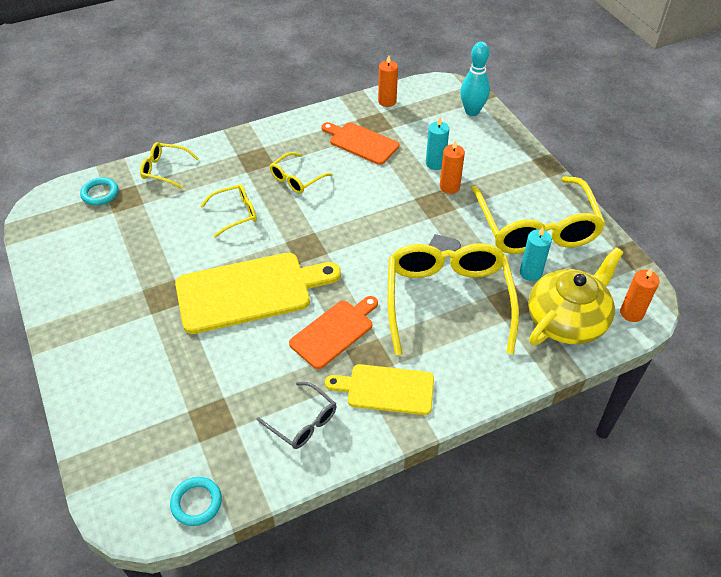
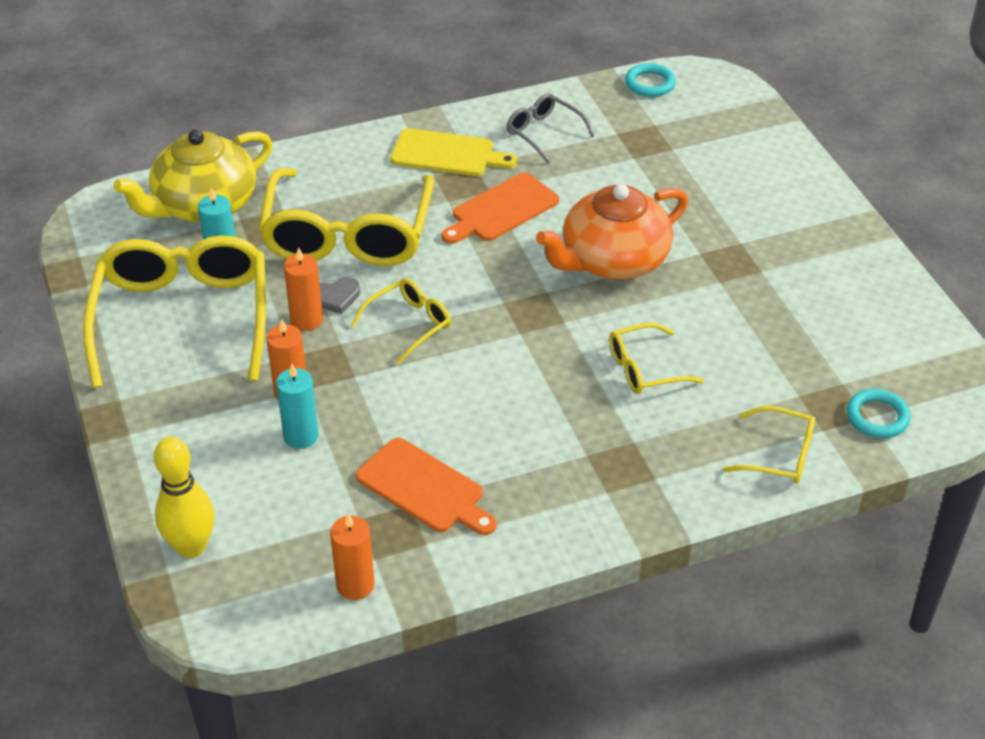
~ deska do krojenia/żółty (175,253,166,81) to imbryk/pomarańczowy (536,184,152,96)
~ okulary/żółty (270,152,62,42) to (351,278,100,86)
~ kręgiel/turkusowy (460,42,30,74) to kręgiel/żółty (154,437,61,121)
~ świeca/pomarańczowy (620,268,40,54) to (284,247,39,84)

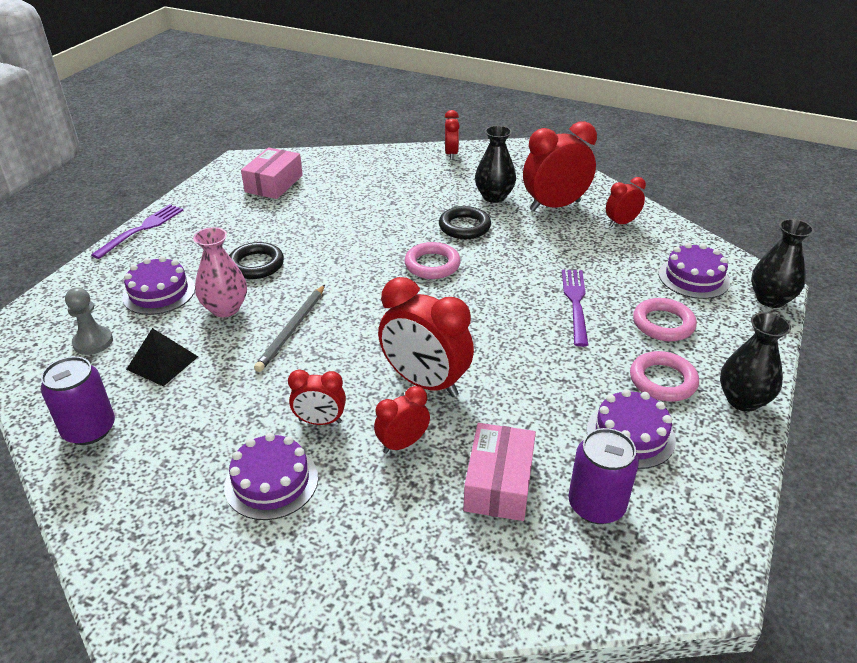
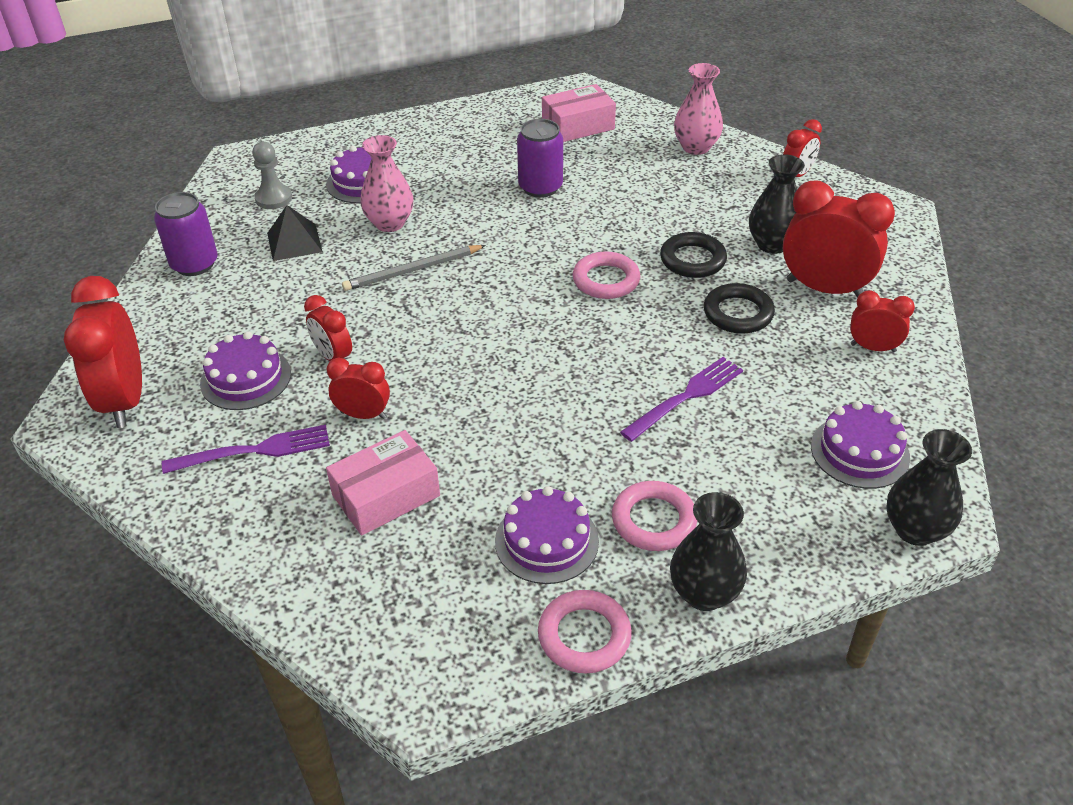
~ widelec/fioletowy (91,204,92,55) to (162,425,168,49)
~ pierścień/czarny (229,242,55,37) to (704,283,71,51)
~ budzik/czerwony (378,277,96,120) to (64,276,78,152)
~ puszka/fioletowy (568,428,71,96) to (517,119,46,79)
~ pierścień/różowy (633,298,64,43) to (538,590,94,83)
+ wazon/różowy (674,63,49,92)

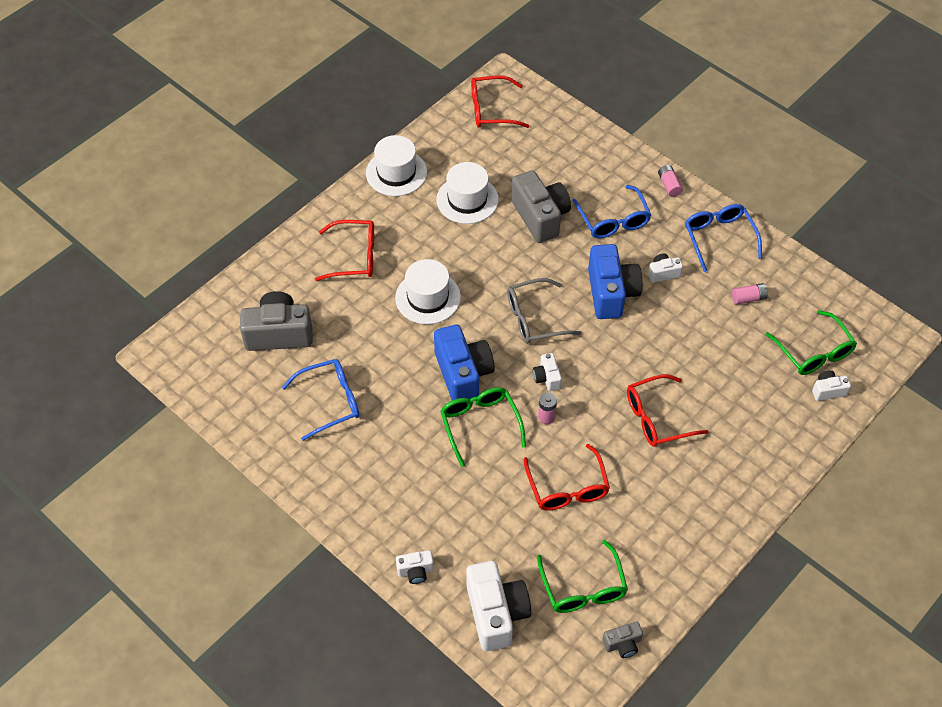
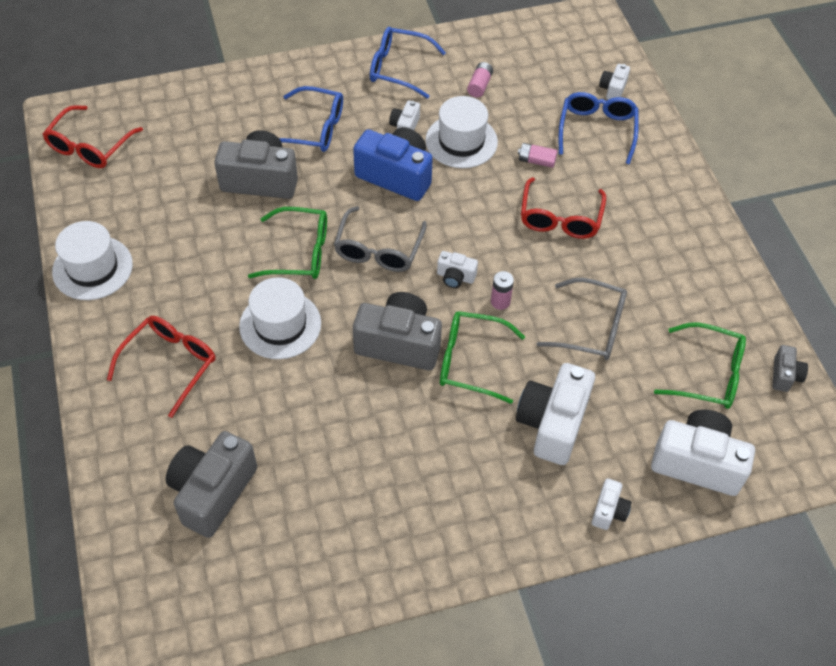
~ okulary/niebieski (282,359,77,82) to (559,92,80,72)
~ aparat fotograficzny/niebieski (434,325,60,75) to aparat fotograficzny/szary (353,292,89,78)
~ kapelusz/biały (436,162,63,62) to (425,96,73,72)
~ okulary/czerwony (523,444,87,67) to okulary/szary (537,278,90,82)
~ bateria/różowy (658,165,25,32) to (518,143,40,25)
~ okulary/zielony (766,310,91,65) to (248,207,79,72)
+ aparat fotograficzny/biały (516,363,79,102)

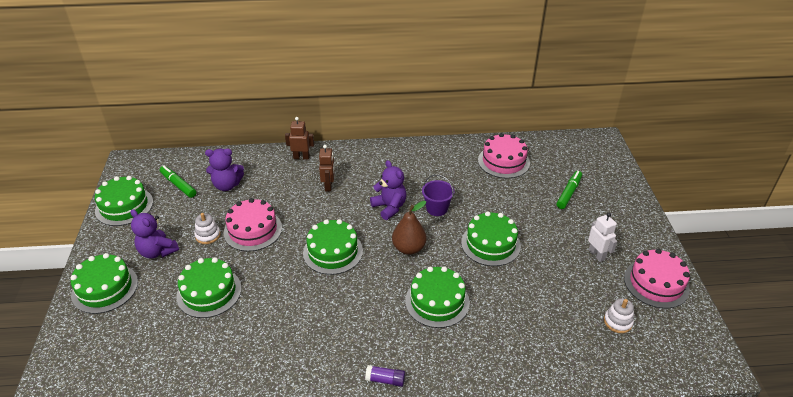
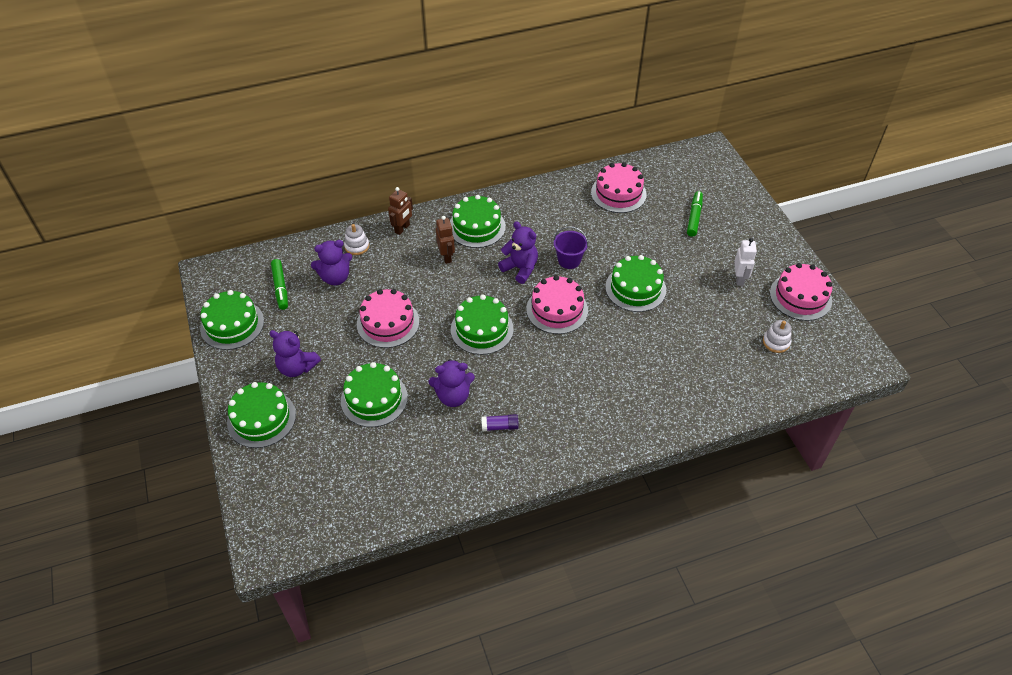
~ flamaster/zielony (160,166,36,32) = (271,259,17,51) 135 degrees counterclockwise
~ zabawka nakładanka/biały (194,213,27,31) to (344,224,25,31)
~ robot/brązowy (285,117,29,43) = (388,187,25,48) 135 degrees clockwise
~ klej w sztyfcie/fioletowy (365,365,40,22) to (481,414,38,17)
~ gruszka/brązowy (392,201,35,54) to tort/różowy (526,275,62,59)
~ tort/zielony (405,266,65,62) to (450,195,56,53)
~ robot/biały (588,213,29,49) = (734,238,23,48) 45 degrees clockwise
+ miś/fioletowy (429,359,46,48)

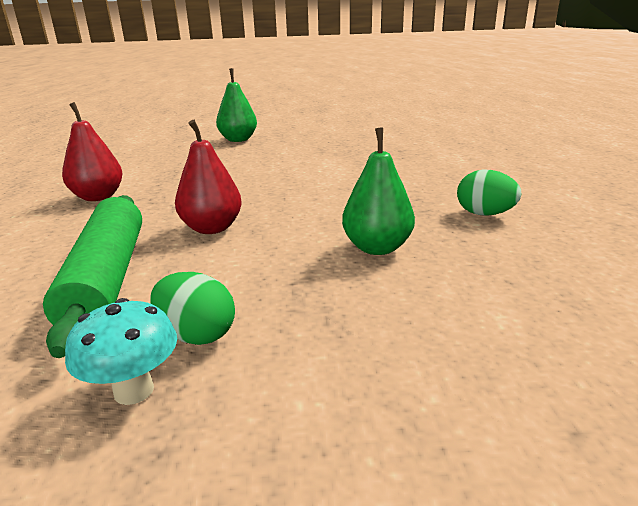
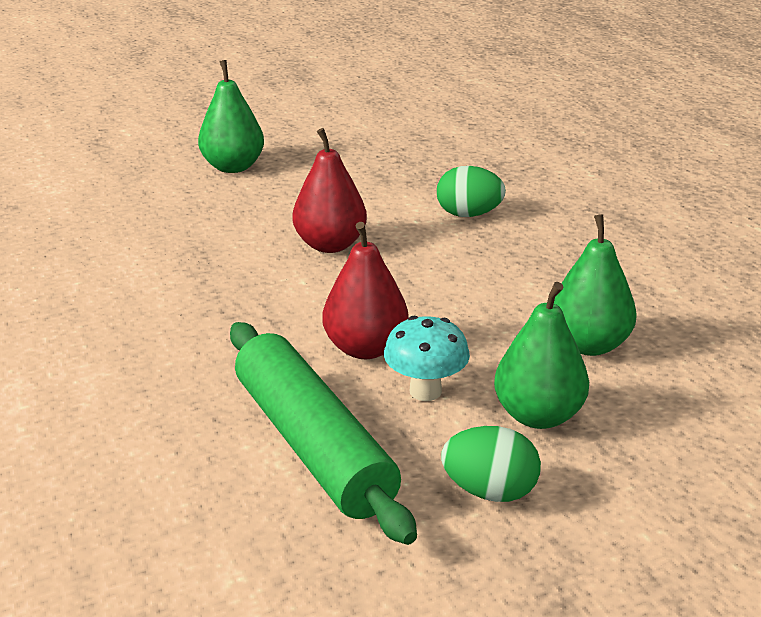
~ gruszka/czerwony (62,102,61,99) to (292,128,75,125)
~ grzyb/turkusowy (65,298,112,107) to (384,316,86,85)
~ jajko/zielony (457,170,64,46) to (437,166,69,51)
+ gruszka/zielony (494,282,95,147)

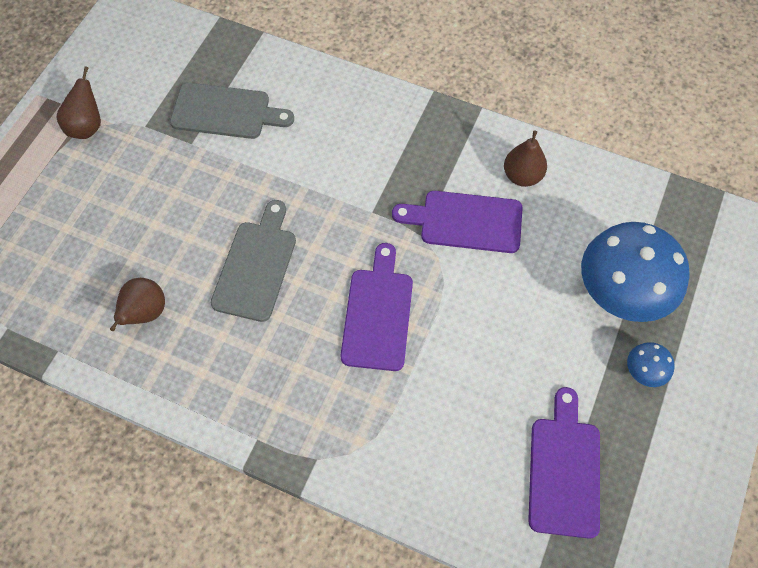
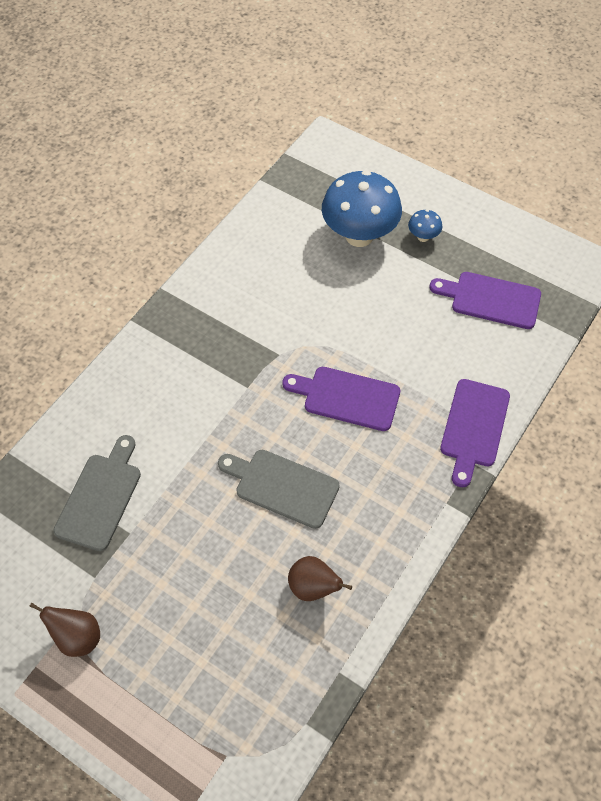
~ deska do krojenia/fioletowy (392,191,131,62) to (440,379,70,108)
- gruszka/brązowy (504,131,43,56)

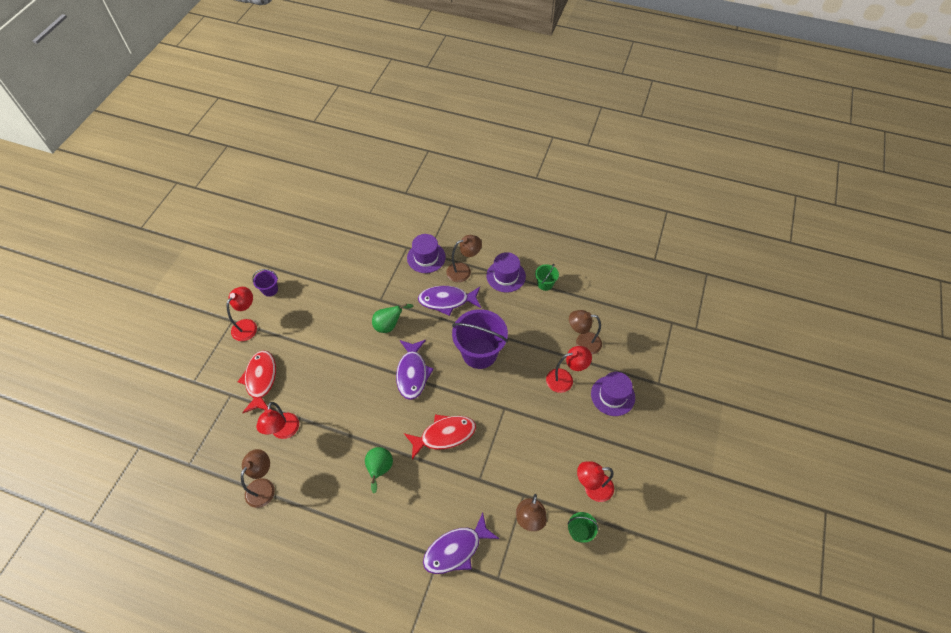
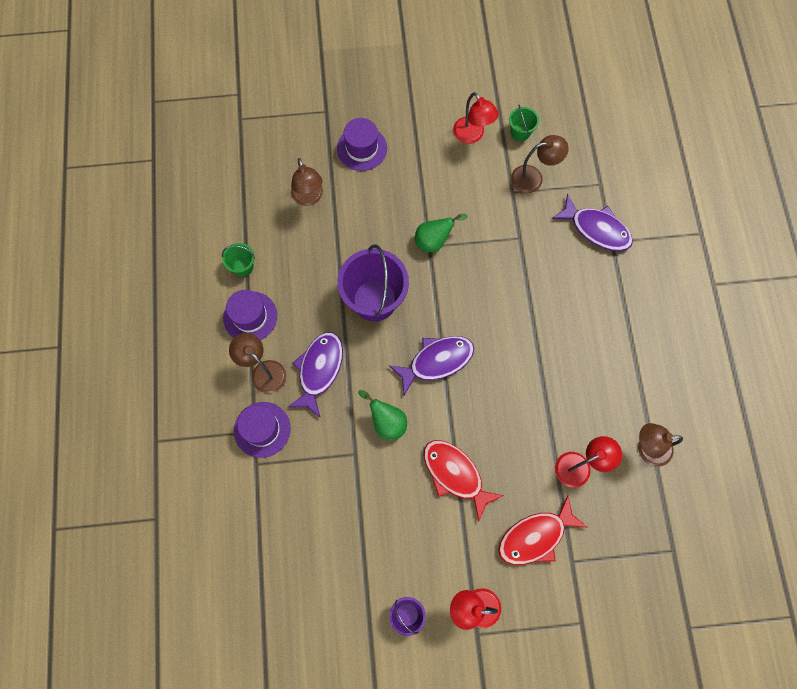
~ gruszka/zielony (365,447,28,47) to (415,214,53,38)
~ ryba/czerwony (404,414,72,45) to (423,440,80,81)
~ ryba/fioletowy (418,286,63,30) = (288,332,55,86) 135 degrees counterclockwise
- lampka/czerwony (546,346,46,47)

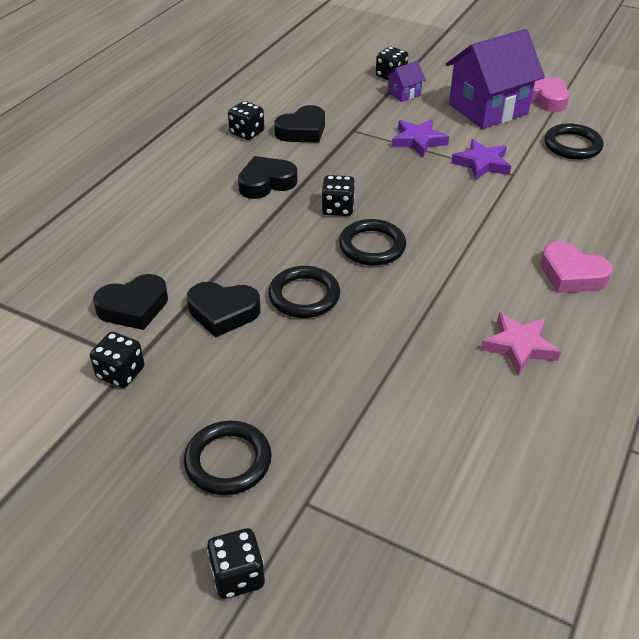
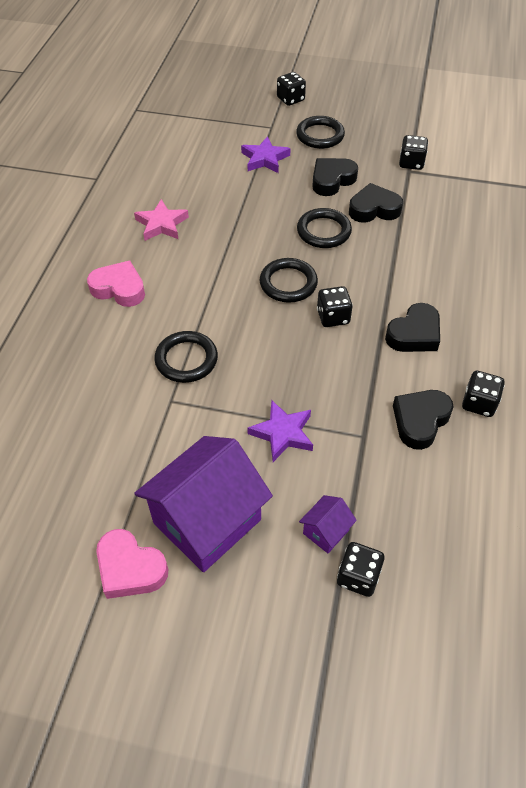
~ serce/czarny (93,274,75,56) to (312,158,46,38)
~ gwiazda/fioletowy (451,139,60,41) to (241,136,49,37)
~ pierścień/czarny (544,123,60,37) to (154,331,64,52)

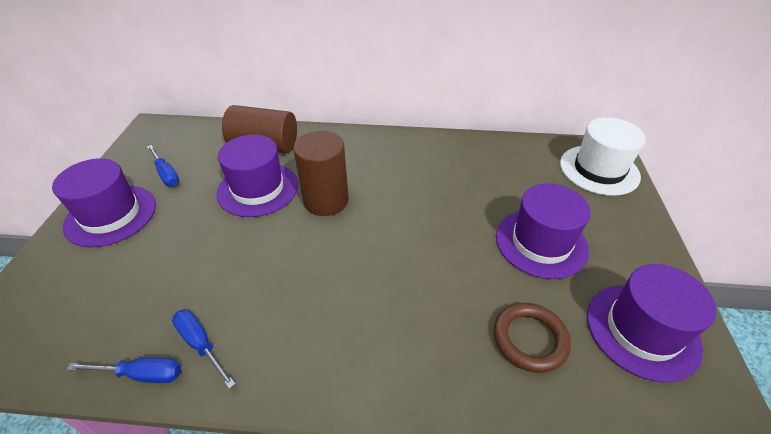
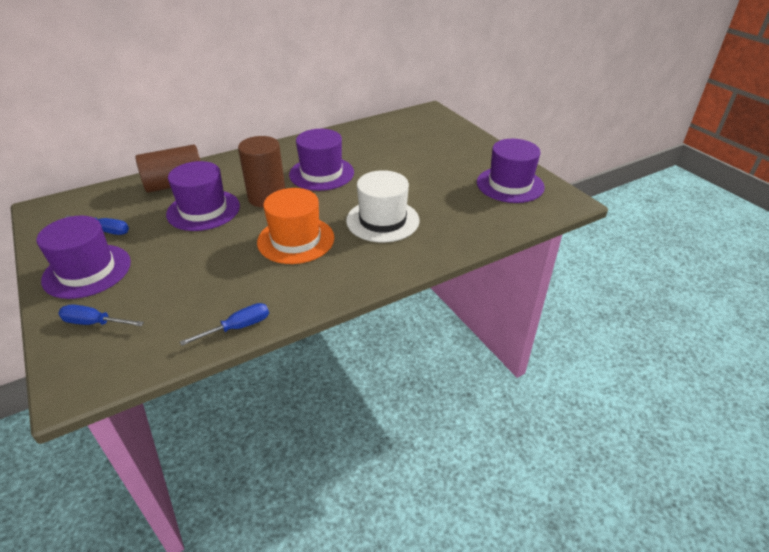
~ śrubokręt/niebieski (172,310,63,79) to (58,304,86,22)
- pierścień/brązowy (493,303,78,70)
~ kapelusz/fioletowy (496,183,95,96) to (289,129,65,62)
~ kapelusz/biały (560,117,86,79) to (346,170,73,72)
+ kapelusz/pomarańczowy (257,188,77,76)

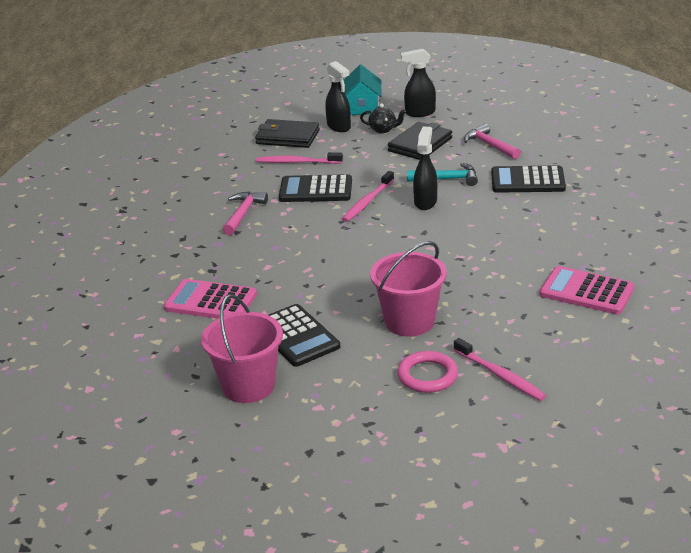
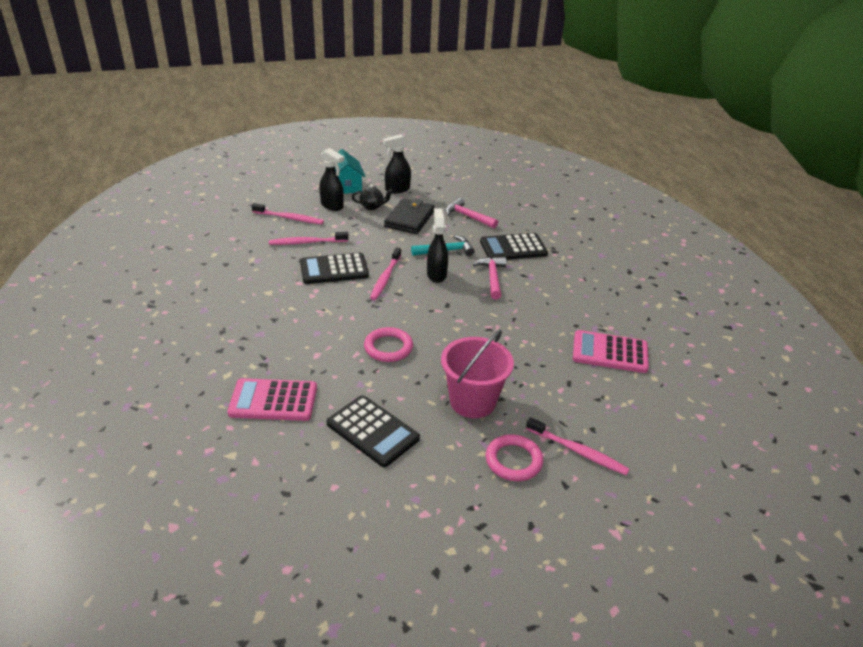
- wiadro/różowy (201,294,82,109)
~ młotek/różowy (223,191,45,44) to (473,257,34,43)
~ portfel/czarny (255,119,65,29) to szczoteczka do zębów/różowy (252,203,72,21)
+ pierścień/różowy (364,327,49,35)

